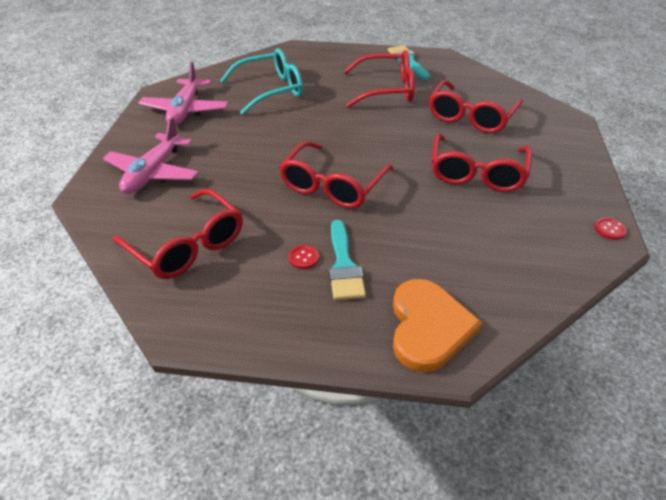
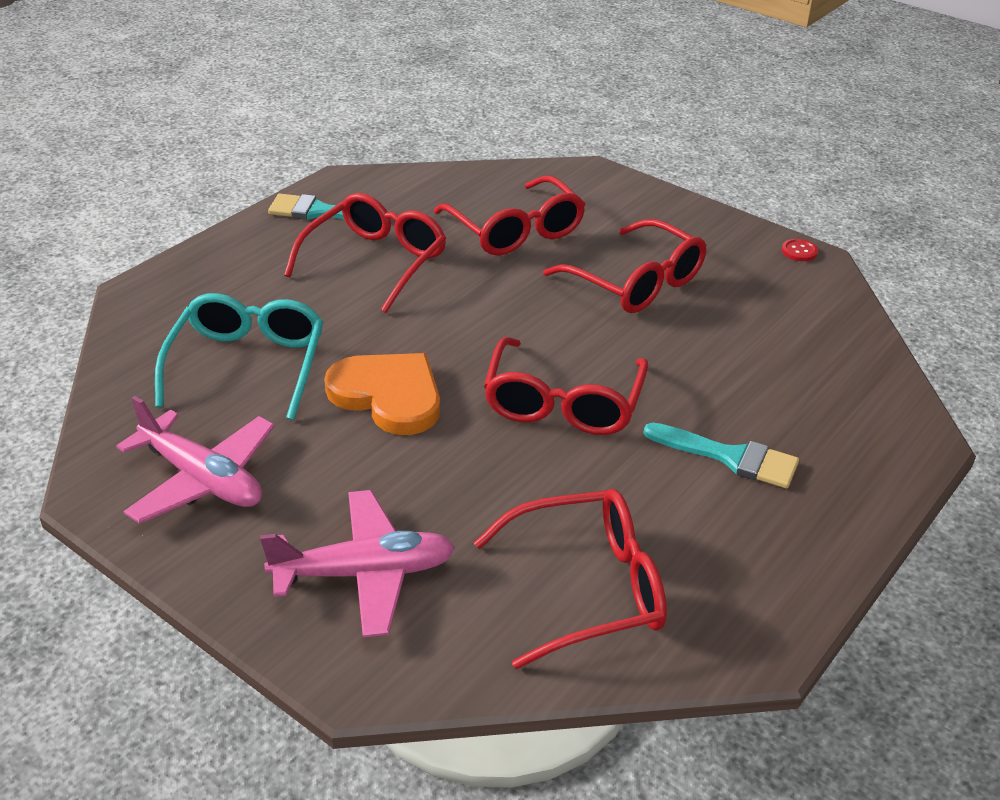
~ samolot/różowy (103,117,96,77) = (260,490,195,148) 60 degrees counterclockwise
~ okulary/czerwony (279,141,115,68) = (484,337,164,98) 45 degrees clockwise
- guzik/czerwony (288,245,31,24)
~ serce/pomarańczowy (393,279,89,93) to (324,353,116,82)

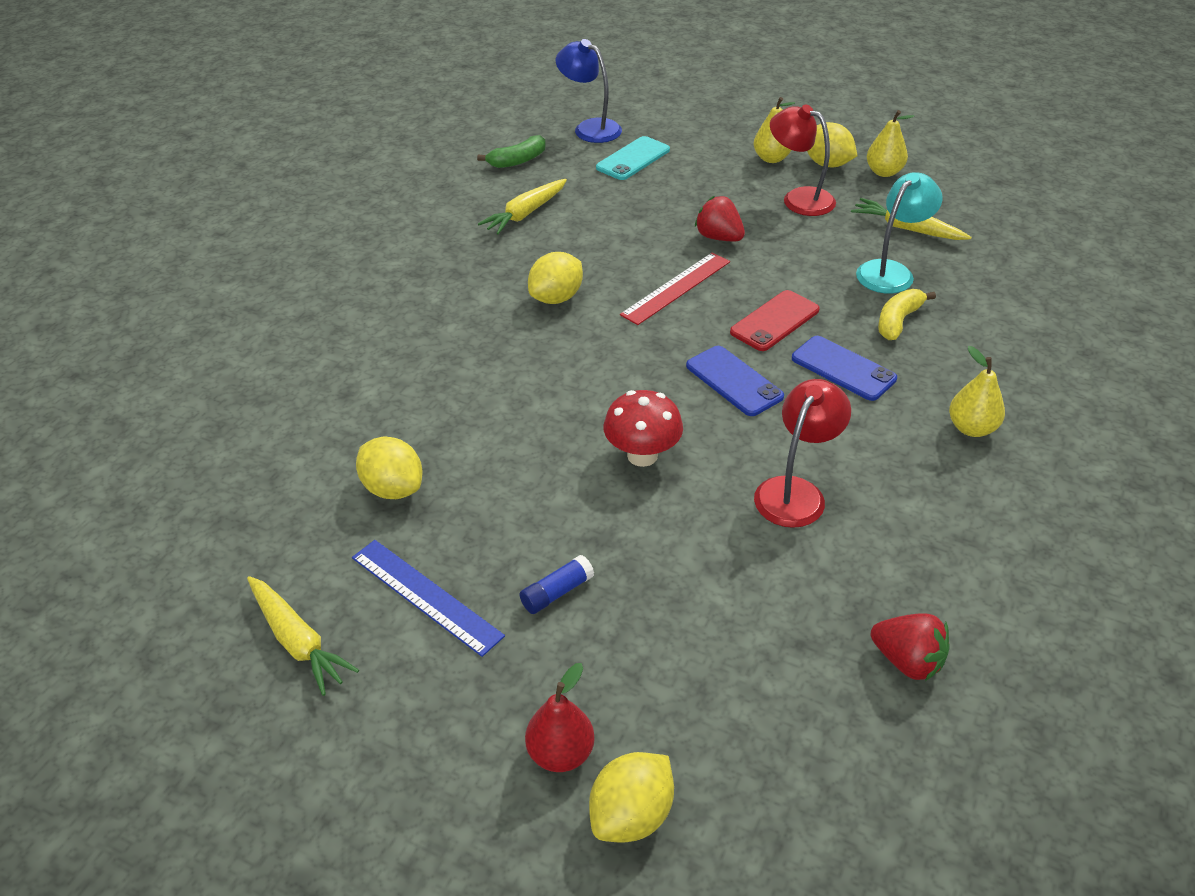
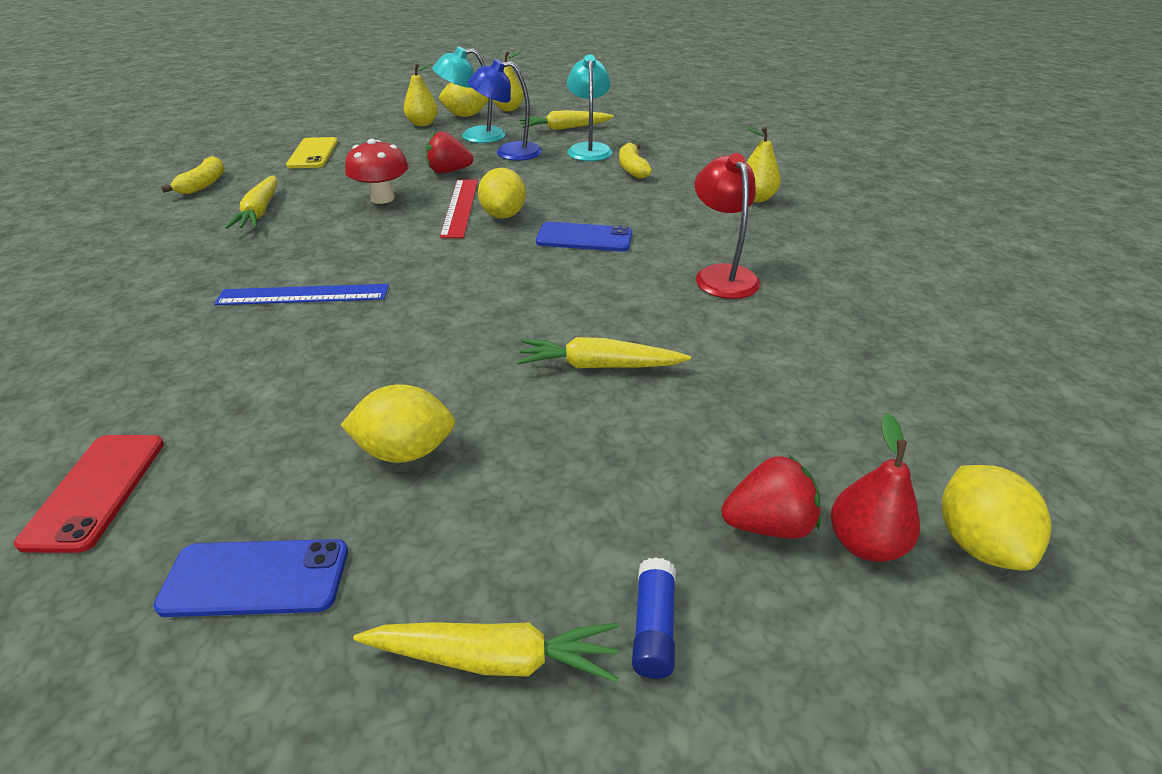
~ linijka/niebieski (352,540,153,117) to (214,284,175,21)
~ banan/zielony (477,135,69,33) to banan/żółty (161,156,64,38)
~ klej w sztyfcie/niebieski (519,555,75,59) to (632,557,44,122)
~ cytryna/żółty (528,252,55,52) to (478,168,48,51)
~ lampka/niebieski (556,39,66,104) to (468,59,74,102)
~ telefon/turkusowy (596,136,74,44) to telefon/żółty (286,137,52,31)
~ grzyb/czerwony (603,390,80,77) to (345,139,64,65)
~ telefon/czerwony (730,290,90,61) to (14,435,150,118)
~ lampka/czerwony (770,104,66,112) to lampka/turkusowy (432,47,74,96)
~ telefon/niebieski (792,336,105,65) to (154,539,194,78)
~ truskawka/czerwony (871,613,78,68) to (721,455,100,84)
+ marchewka/żółty (517,337,174,31)

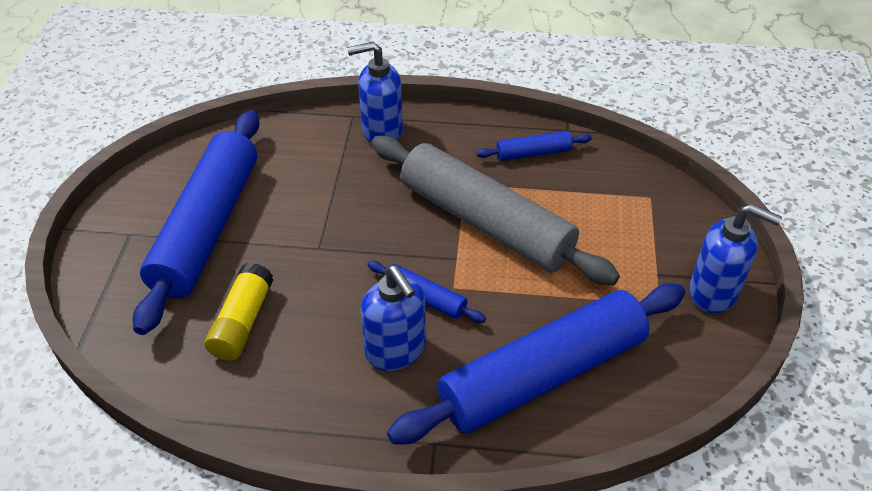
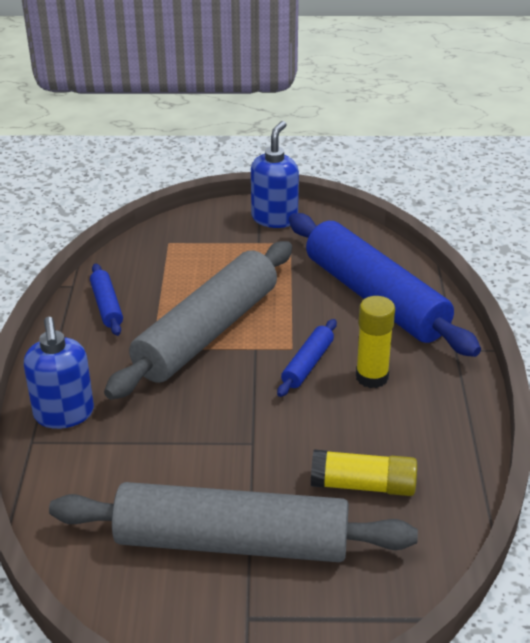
~ wałek do ciasta/niebieski (133,110,126,225) to wałek do ciasta/szary (49,482,369,80)
~ dozownik mydła/niebieski (361,266,65,105) to klej w sztyfcie/żółty (356,296,39,92)

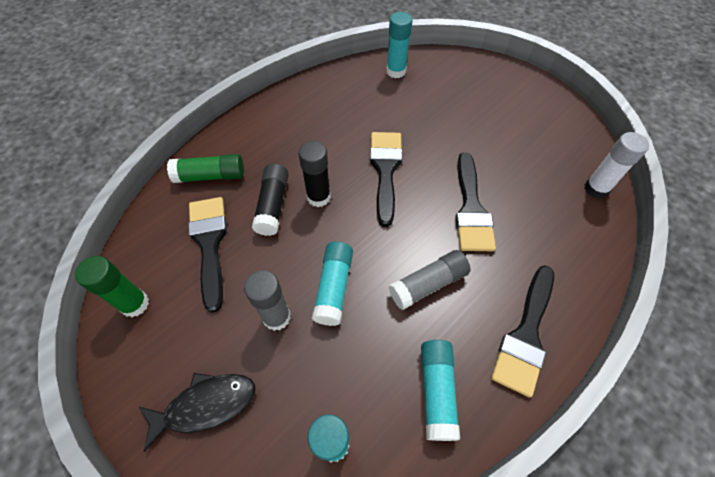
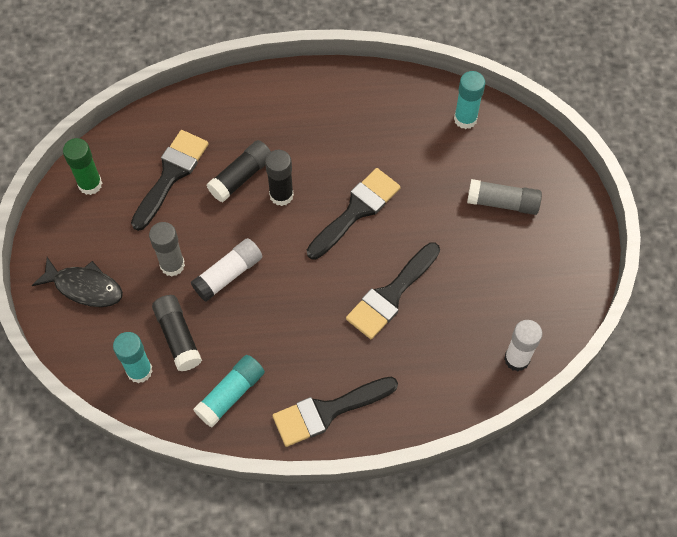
- klej w sztyfcie/zielony (167,154,77,29)
~ klej w sztyfcie/turkusowy (312,241,41,85) to klej w sztyfcie/biały (191,238,71,64)
~ klej w sztyfcie/szary (389,250,82,60) to (467,179,75,36)
+ klej w sztyfcie/czarny (152,295,50,76)

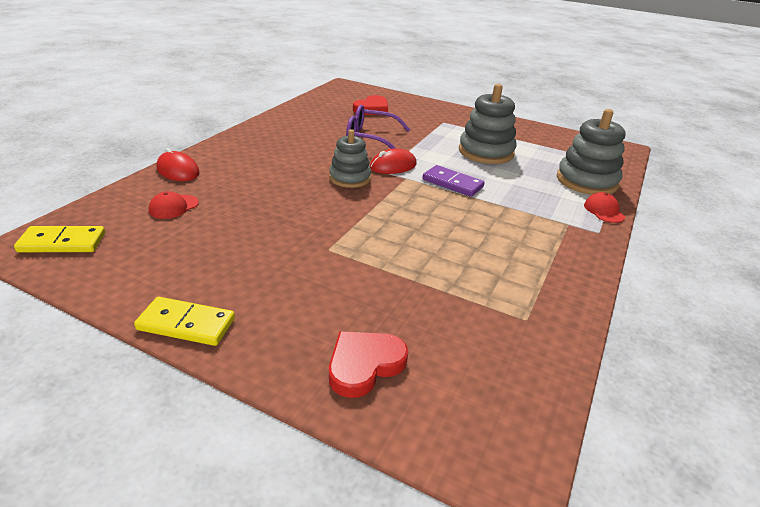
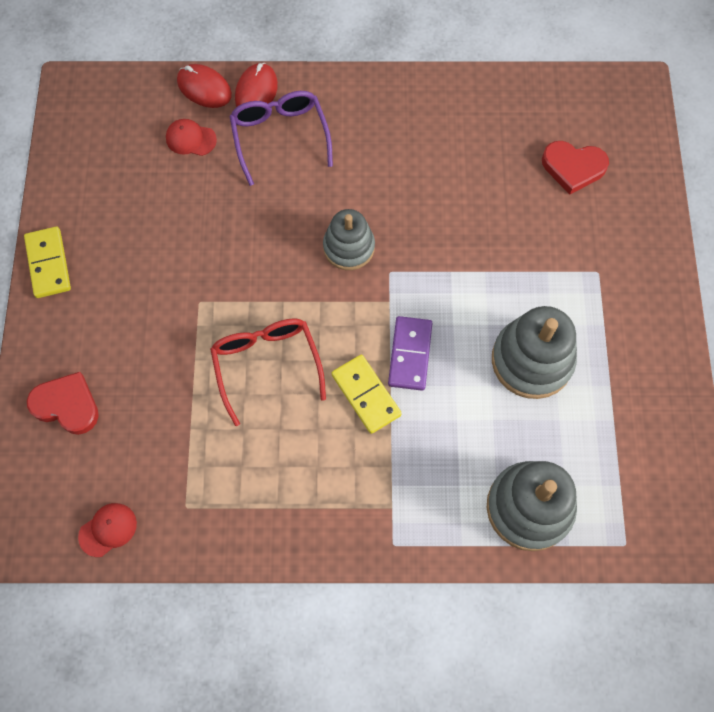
~ kostka domina/żółty (14,226,91,26) to (332,354,70,80)
~ okulary/fioletowy (346,105,64,44) to (229,91,104,95)
~ myszka/czerwony (370,148,47,26) to (177,64,55,44)
~ czapka/czerwony (584,192,41,31) to (78,503,59,54)
+ okulary/czerwony (210,318,116,108)

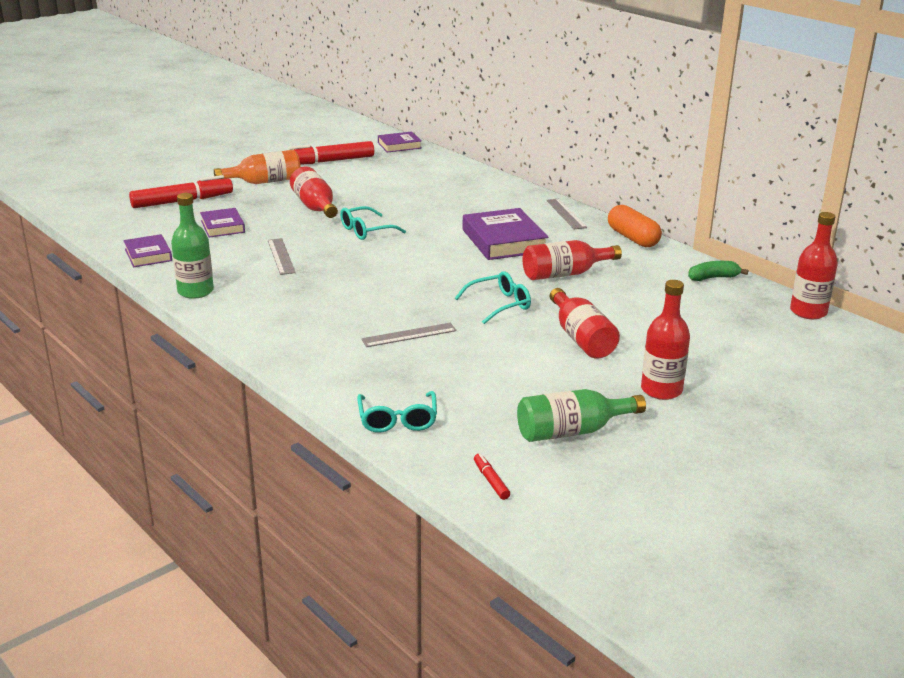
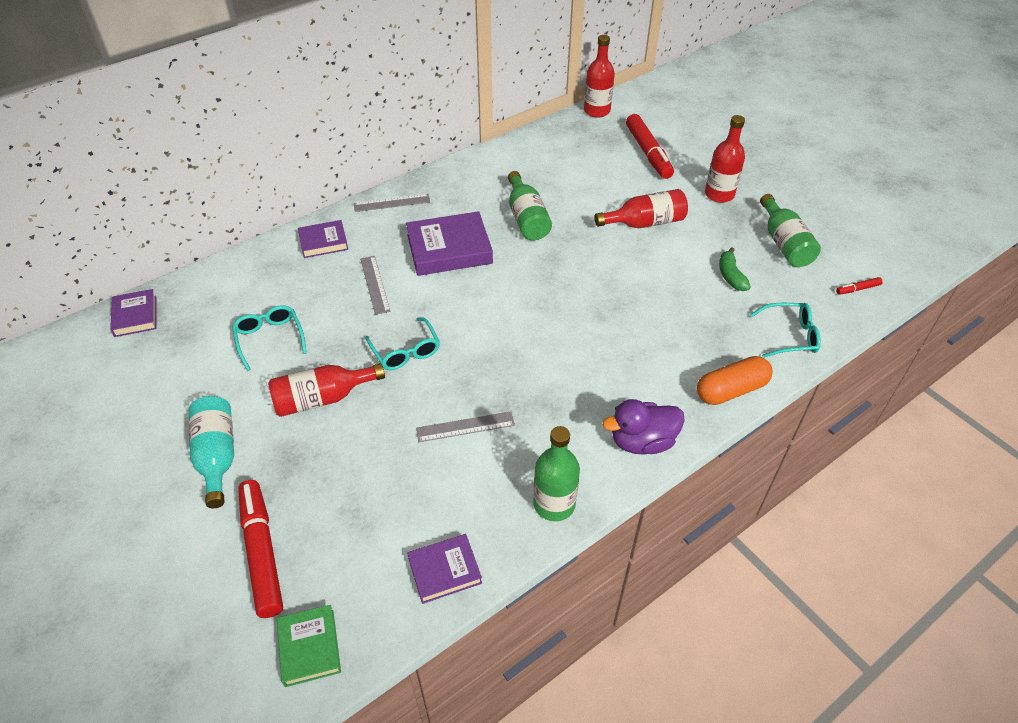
~ książka/fioletowy (200,208,45,30) to (298,220,50,38)
~ butelka/pomarańczowy (214,150,87,34) to butelka/turkusowy (189,396,45,112)
~ flamaster/czerwony (288,141,86,24) to (626,114,48,65)
~ linijka/szary (361,323,96,24) to (360,256,30,59)
~ okulary/turkusowy (455,271,76,53) to (232,305,75,66)
~ butelka/czerwony (523,240,99,40) to butelka/zielony (508,171,44,69)
~ kapsułka/pomarańczowy (608,205,54,42) to (697,356,76,49)
~ banan/zielony (688,261,60,20) to (719,247,32,44)
+ książka/zielony (277,605,64,82)
+ kaczka/fioletowy (603,399,82,56)

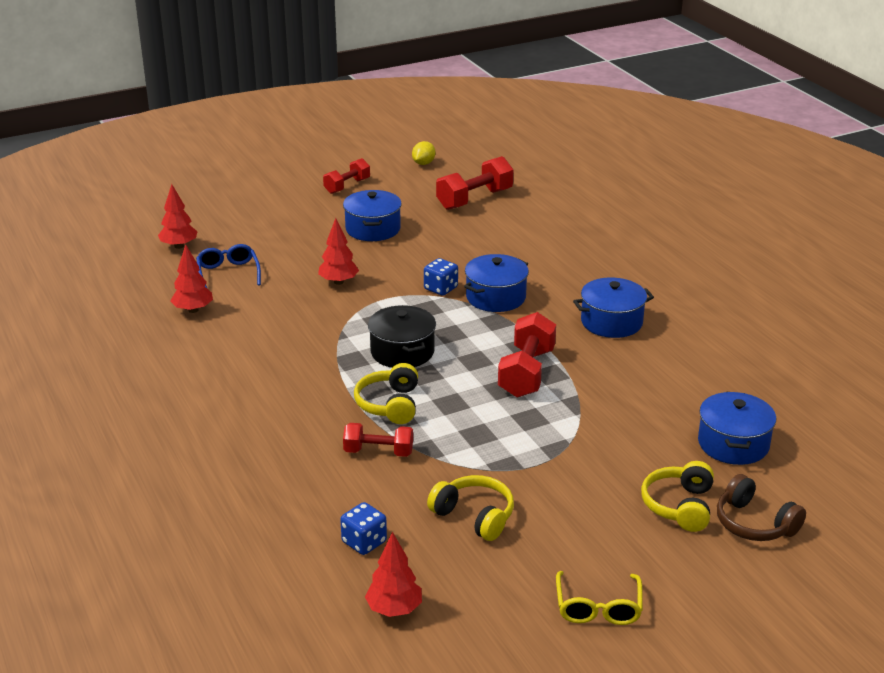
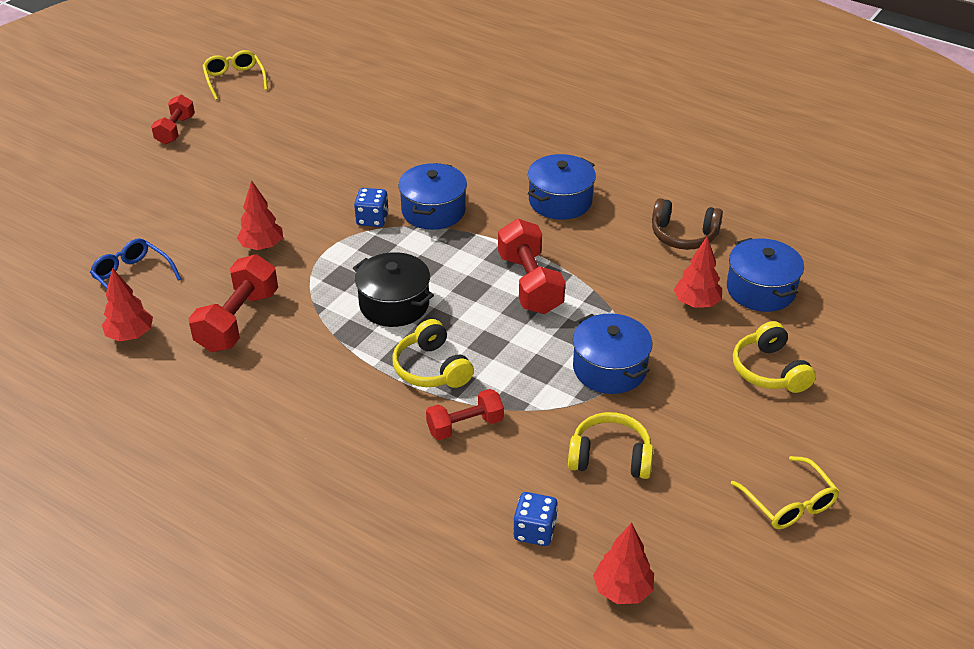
~ drzewko/czerwony (158,184,39,65) to (674,236,48,72)
~ garnek/niebieski (343,190,59,51) to (573,313,79,81)
~ cytryna/żółty (412,141,24,24) to okulary/żółty (202,50,66,50)
~ hantel/czerwony (436,156,77,54) to (188,254,90,98)
~ słuchawki/brązowy (717,474,89,67) to (652,198,71,52)

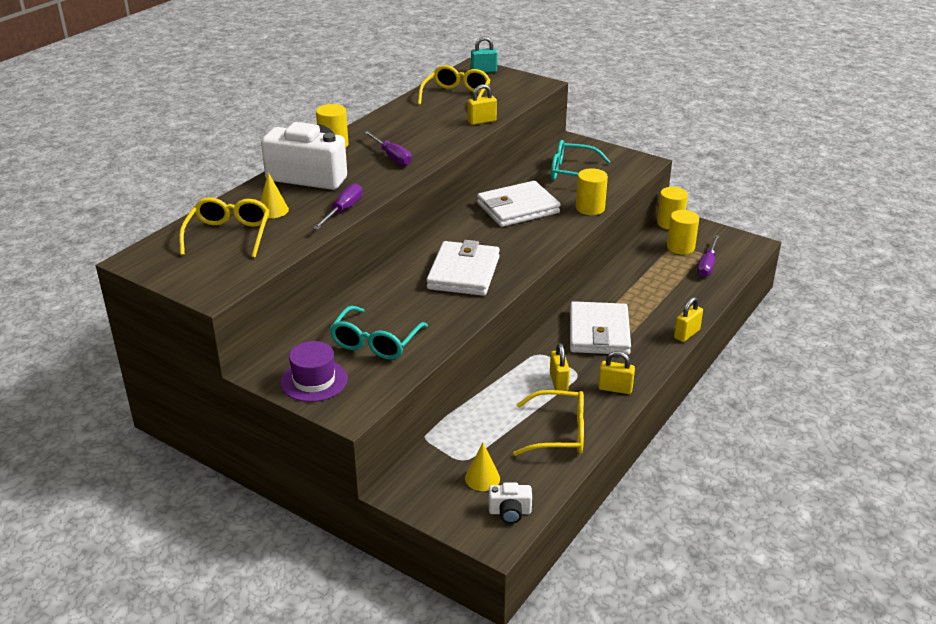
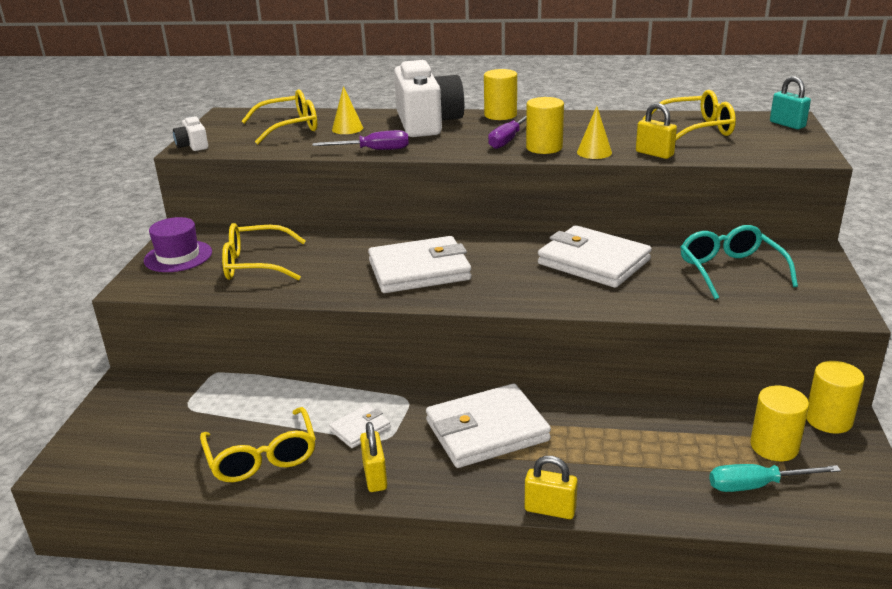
~ okulary/turkusowy (329,306,99,54) to okulary/żółty (222,223,84,57)
~ stożek/żółty (465,443,35,48) to (577,106,35,53)
~ aparat fotograficzny/biały (489,483,43,41) to (173,116,35,35)
~ kłódka/żółty (550,343,20,48) to portfel/biały (329,404,62,44)
~ walec/żółty (576,168,32,47) to (526,97,38,57)
~ śrubokręt/fioletowy (697,235,22,42) to śrubokręt/turkusowy (709,464,132,28)

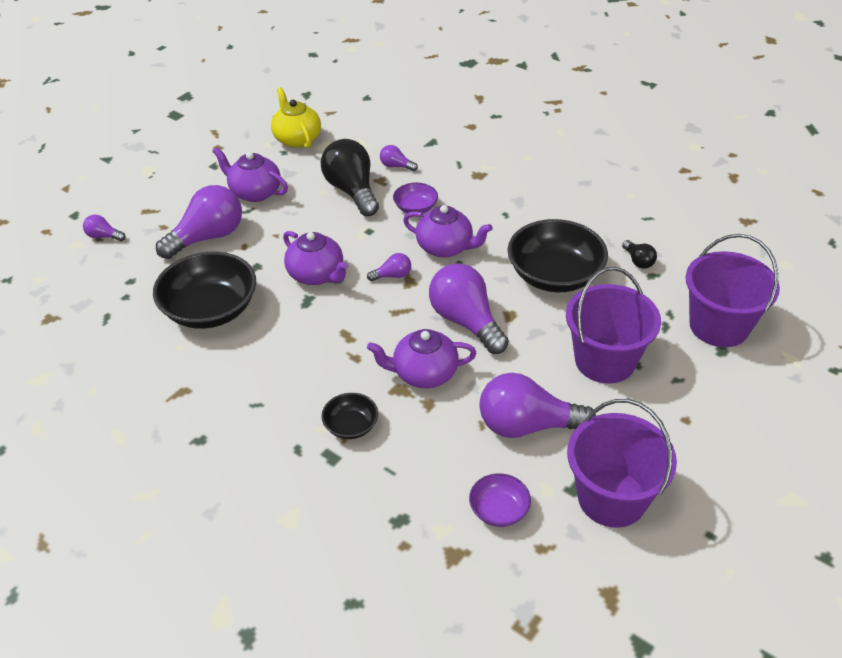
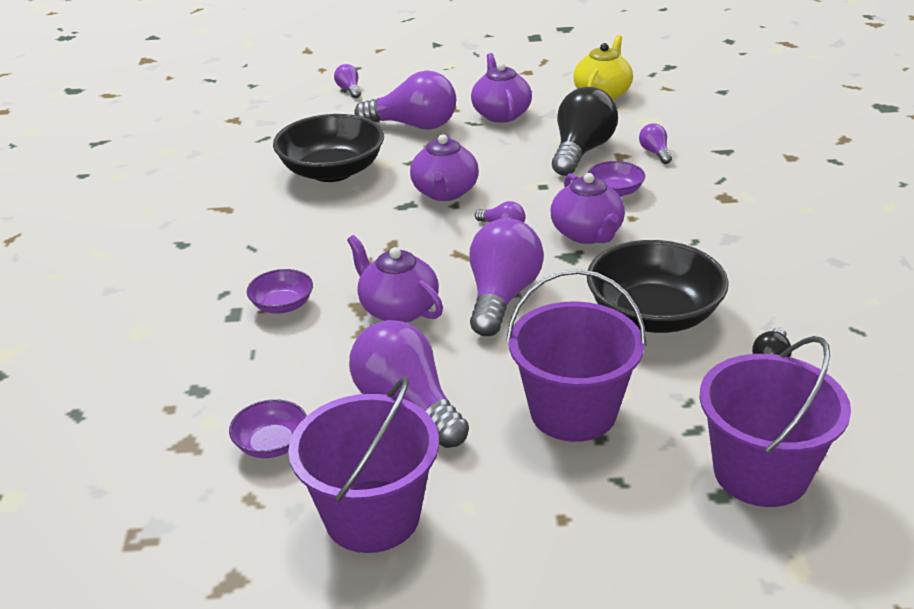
~ miska/czarny (321,393,57,46) to miska/fioletowy (247,269,66,45)

